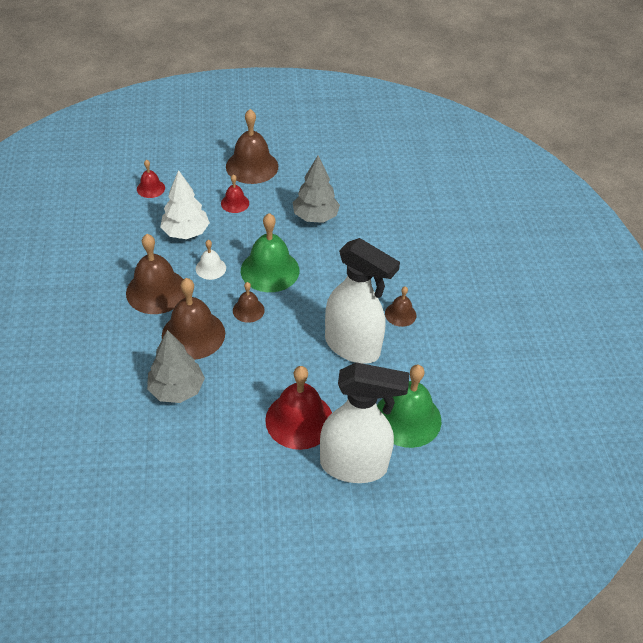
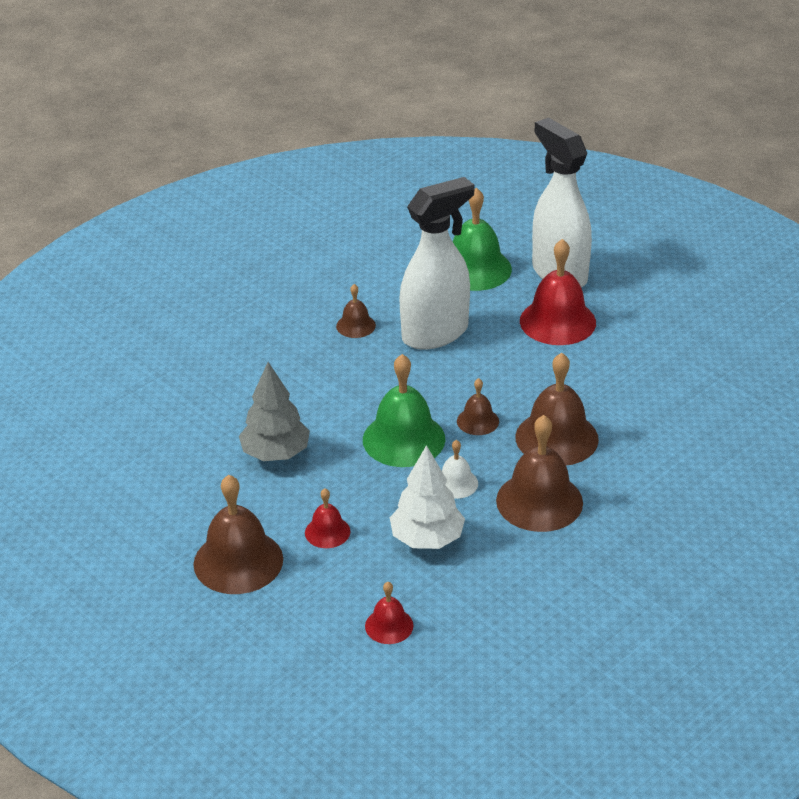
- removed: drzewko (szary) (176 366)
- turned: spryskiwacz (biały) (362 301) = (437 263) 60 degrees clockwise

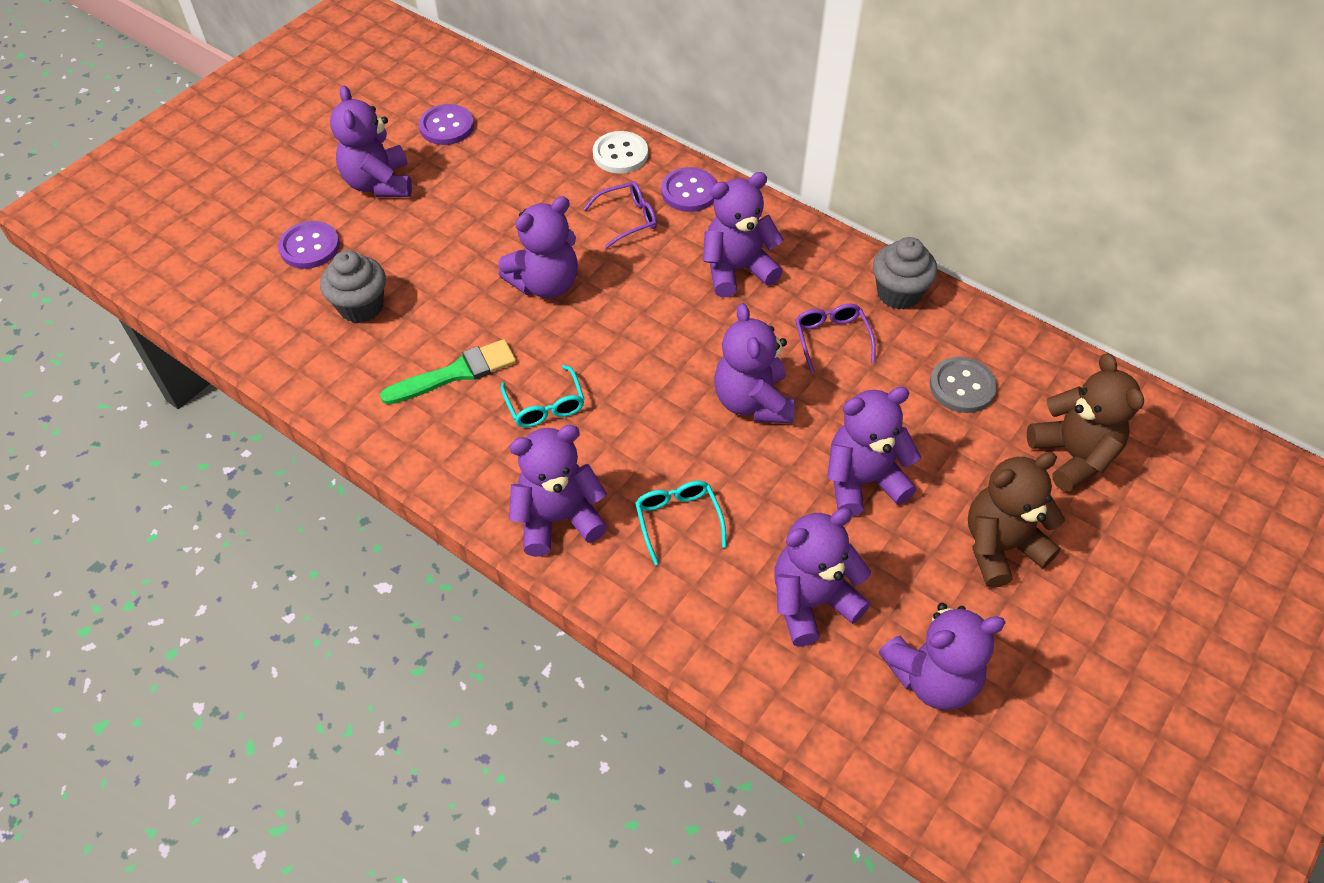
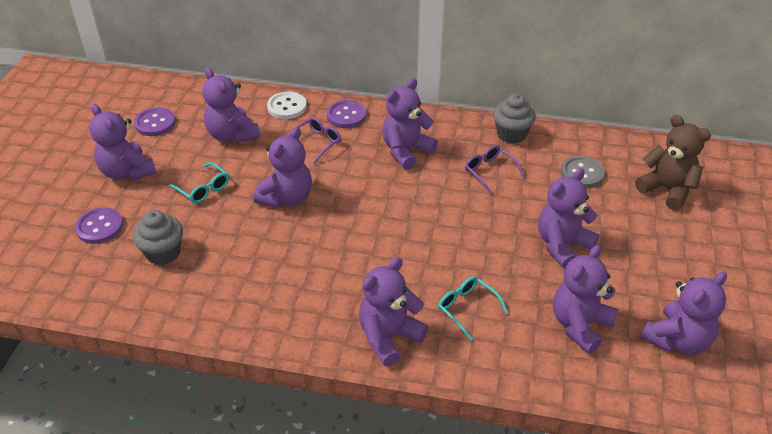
- removed: pędzel (zielony) (448 371)
- removed: miś (brązowy) (1016 520)
- moved: okulary (turkusowy) (542 396) to (199 182)
- moved: miś (fioletowy) (754 363) to (231 105)

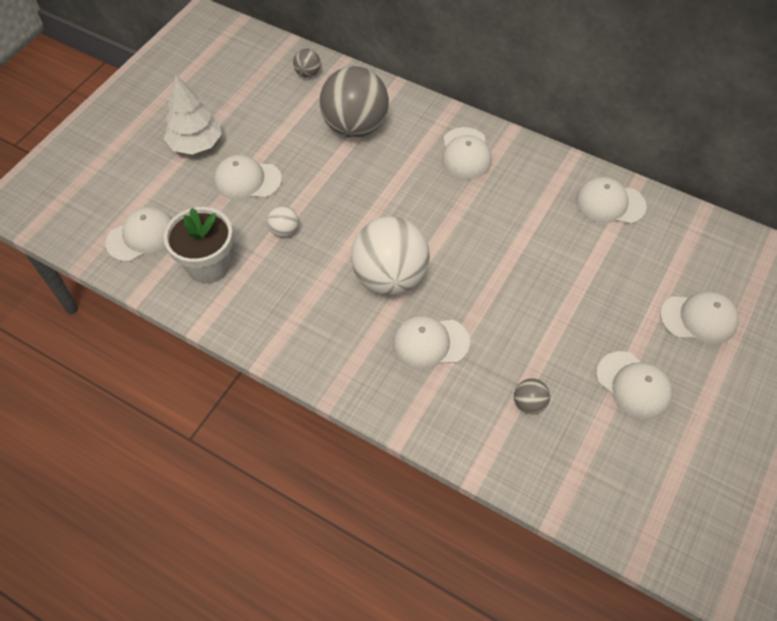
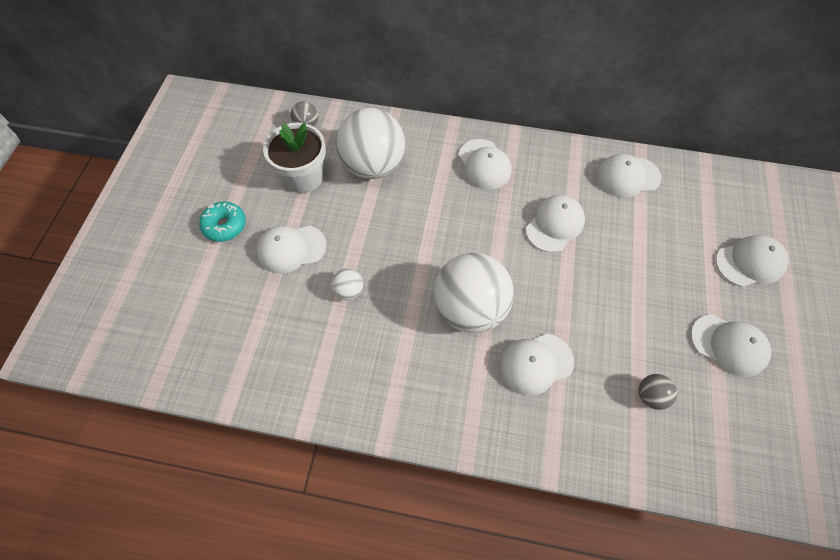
- moved: czapka (biały) (139 234) to (555 223)
- moved: doniczka (biały) (198 245) to (294 157)
- replaced: drzewko (biały) (193 114) to donut (turkusowy) (222 221)
- recoloured: piłka (szary) (354 102) to piłka (biały) (370 143)

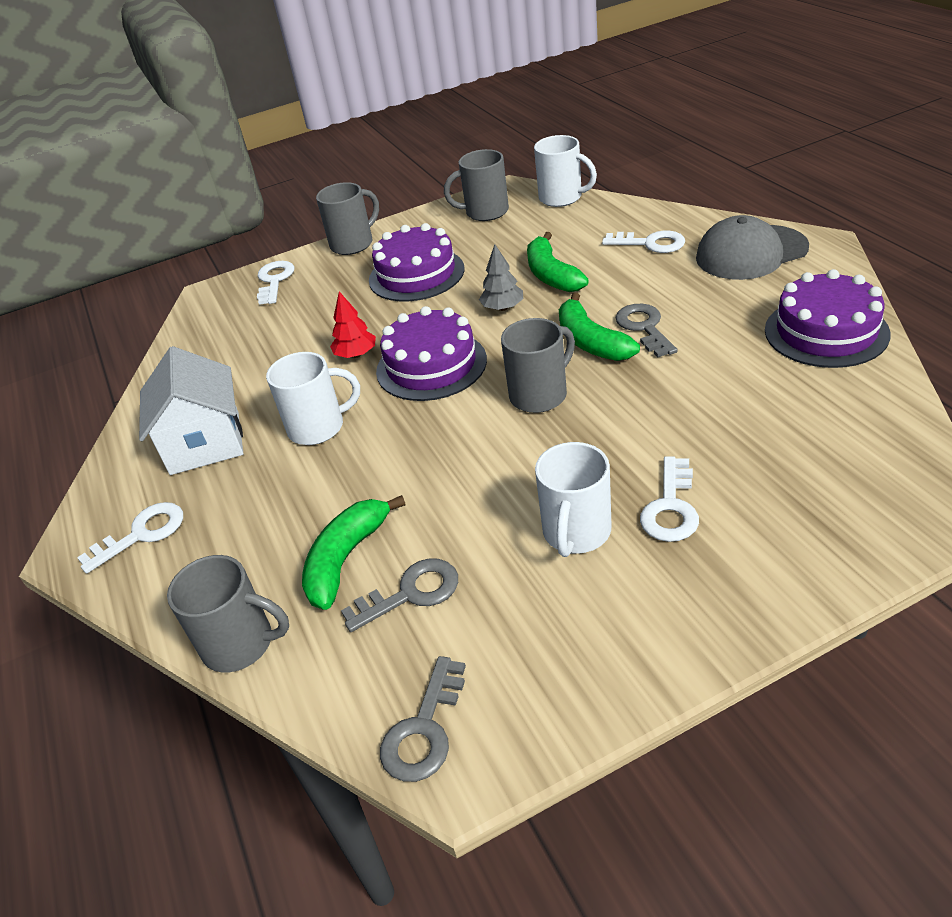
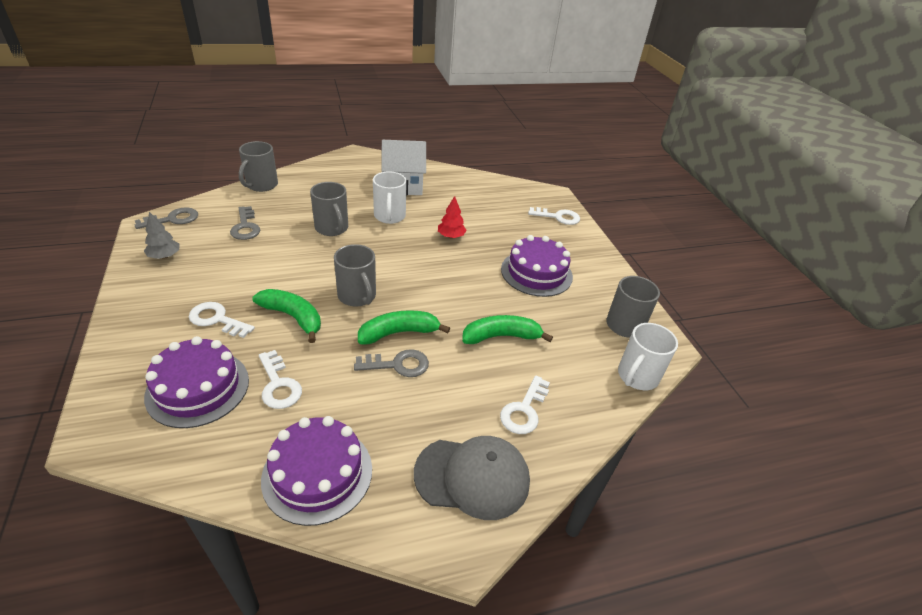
- removed: kubek (biały) (573 499)
- moved: klucz (biały) (130 538) to (280 379)
- moved: banan (zielony) (353 552) to (286 316)
- moved: kubek (szary) (347 218) to (329 209)
- moved: tort (fioletowy) (431 353) to (196 382)
- moved: drzewko (szary) (501 277) to (162 235)
- turned: klucz (szary) (423 719) = (166 218) 120 degrees clockwise
- turned: czapka (szary) (752 247) = (472 478) 105 degrees clockwise

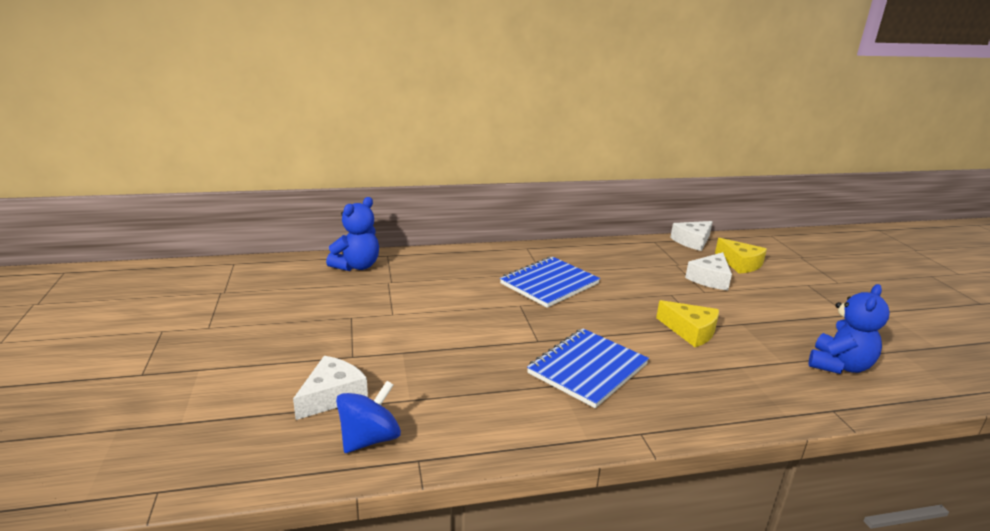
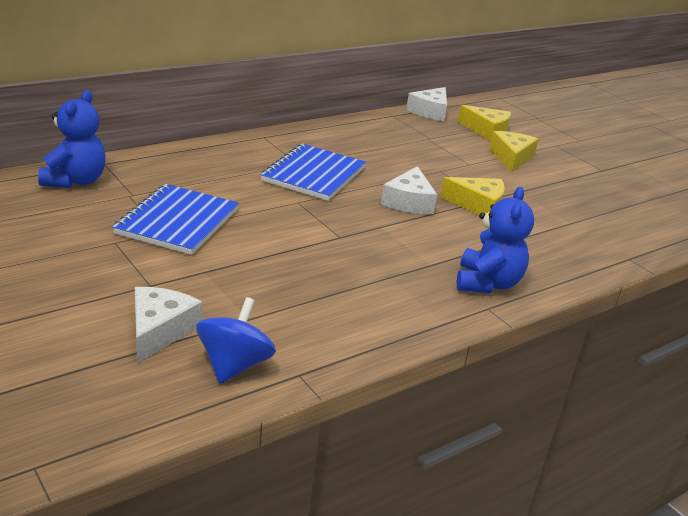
- added: ser (żółty) (514 151)
- moved: zeszyt (niebieski) (588 368) to (175 219)
- moved: ser (biały) (708 271) to (409 190)
- moved: miś (niebieski) (849 329) to (495 240)

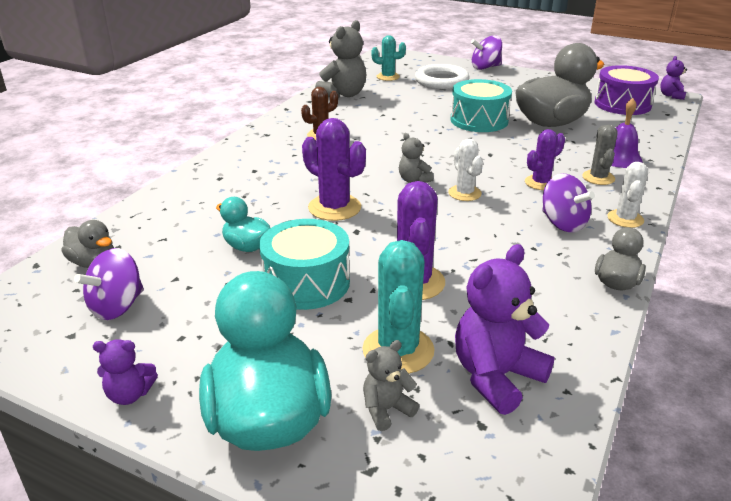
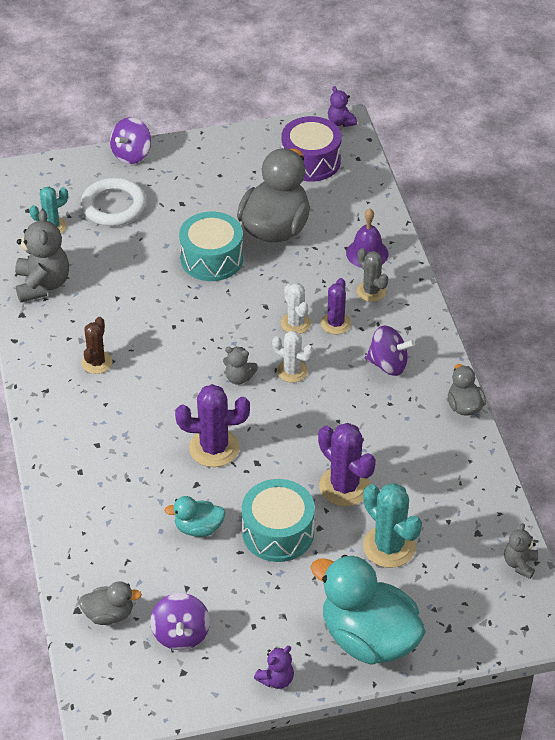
- removed: miś (fioletowy) (504 329)
- moved: miś (szary) (391 385) to (521 551)
- moved: kaktus (biały) (627 195) to (296 308)

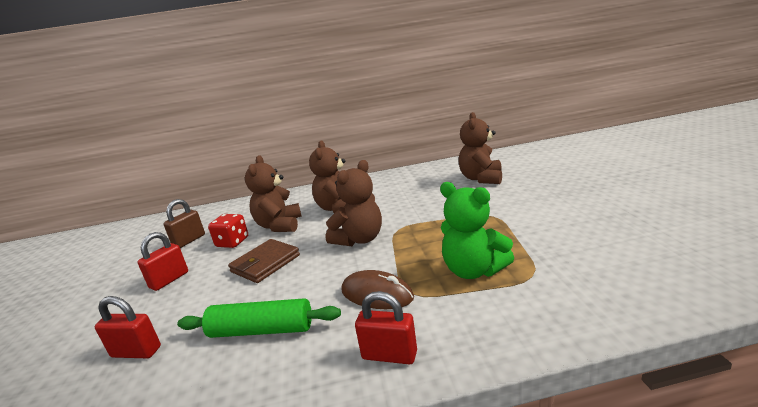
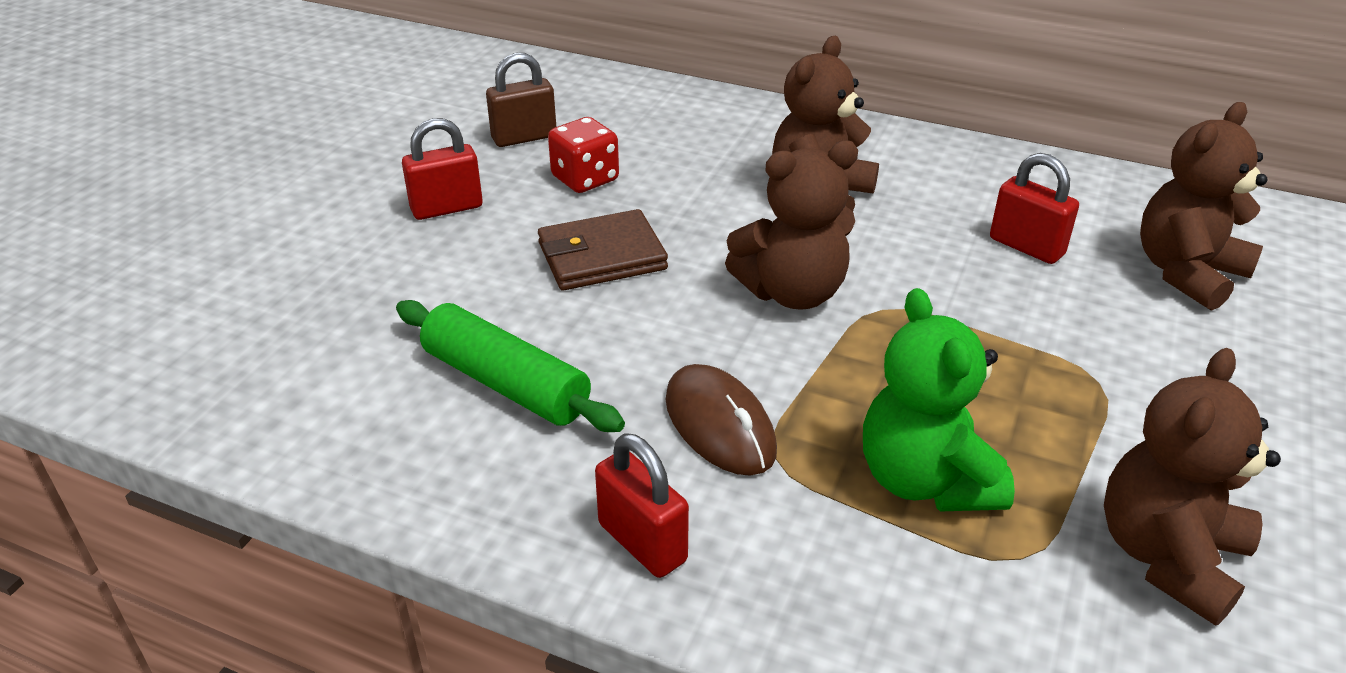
- moved: kłódka (czerwony) (128 327) to (1034 208)
- moved: miś (brązowy) (273 194) to (1192 487)

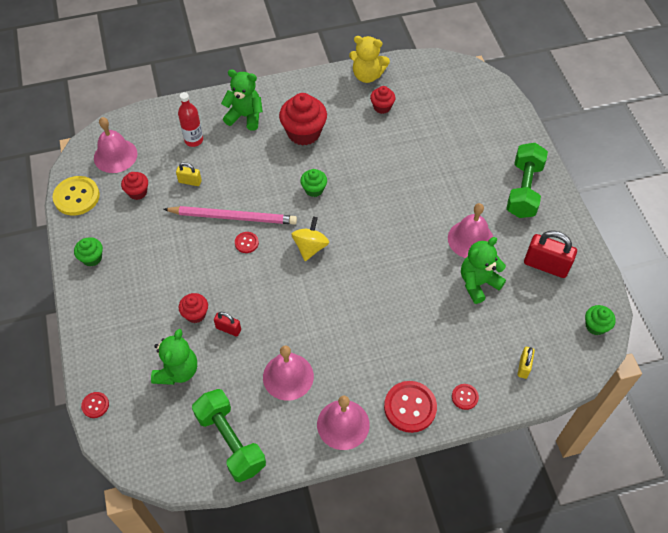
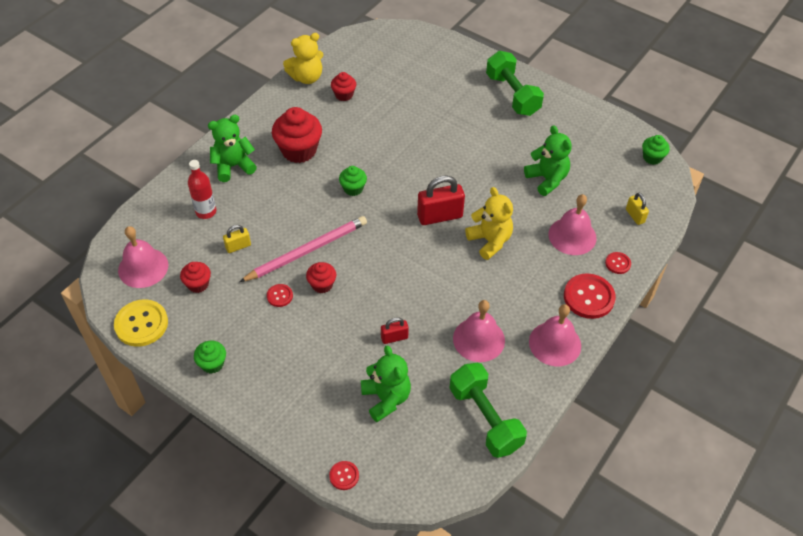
- removed: bączek (żółty) (310 239)
- added: miś (żółty) (489 223)
- moved: muffinka (czerwony) (193 308) to (321 277)
- moved: guzik (czerwony) (247 242) to (280 295)
- moved: dzwonek (różowy) (471 230) to (572 224)
- moved: kłódka (czerwony) (550 254) to (441 200)
- turned: hantel (zielony) (229 436) = (488 410) 45 degrees clockwise
- turned: miś (zielony) (483 270) = (548 160) 135 degrees clockwise

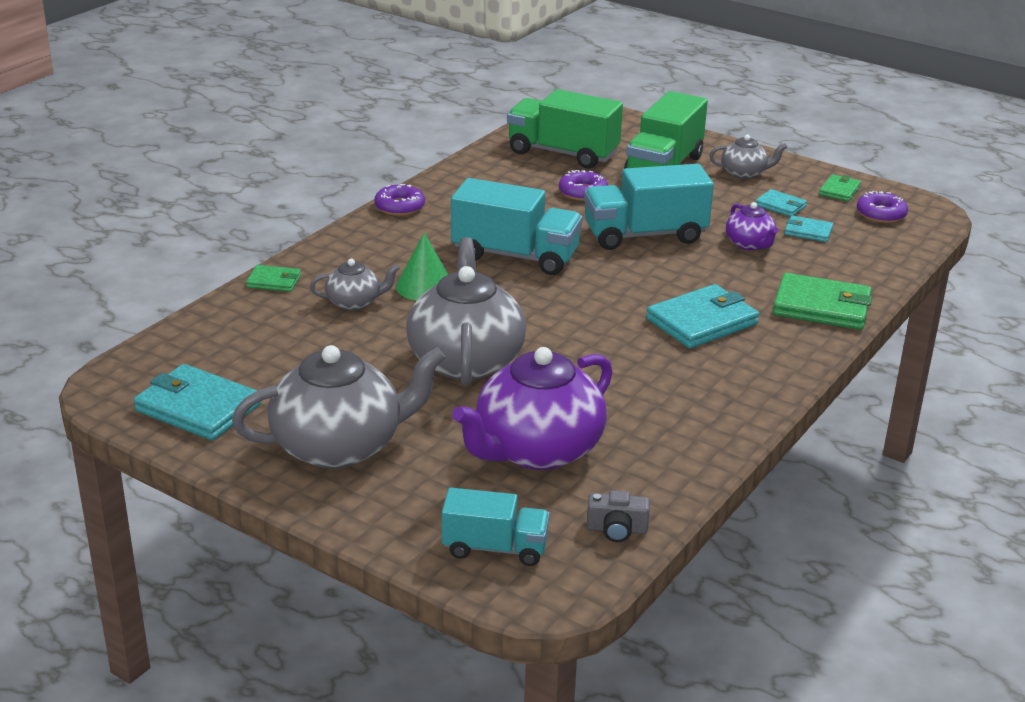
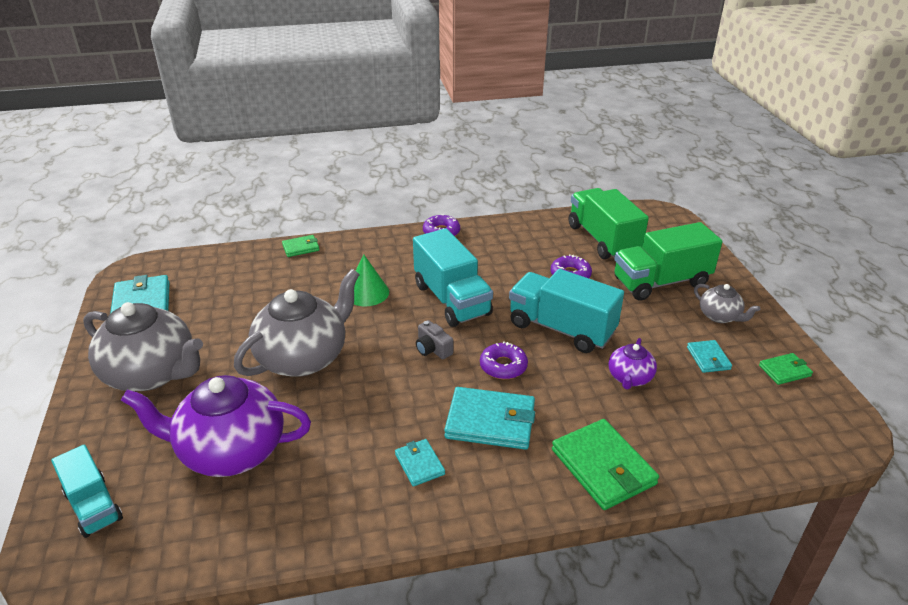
- removed: imbryk (szary) (355 285)
- moved: aparat fotograficzny (szary) (618 516) to (434 339)
- moved: portfel (turkusowy) (809 228) to (420 463)
- moved: donut (fioletowy) (882 207) to (504 360)
- turned: portfel (zielony) (273 278) = (300 246) 75 degrees counterclockwise

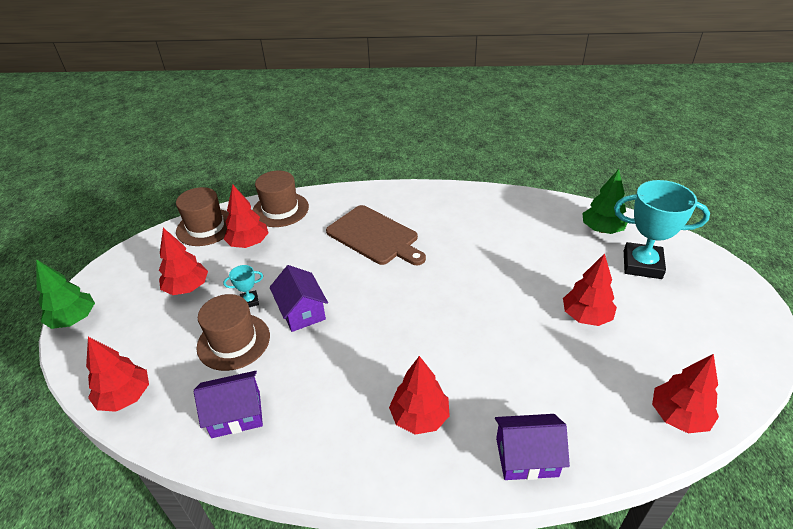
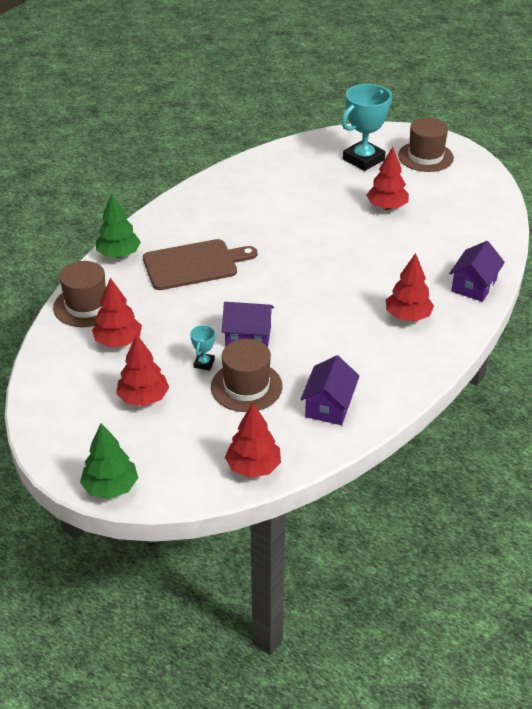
- removed: drzewko (czerwony) (685 393)
- moved: kapelusz (brązowy) (202 216) to (426 145)
- moved: drzewko (zielony) (605 201) to (118 225)

